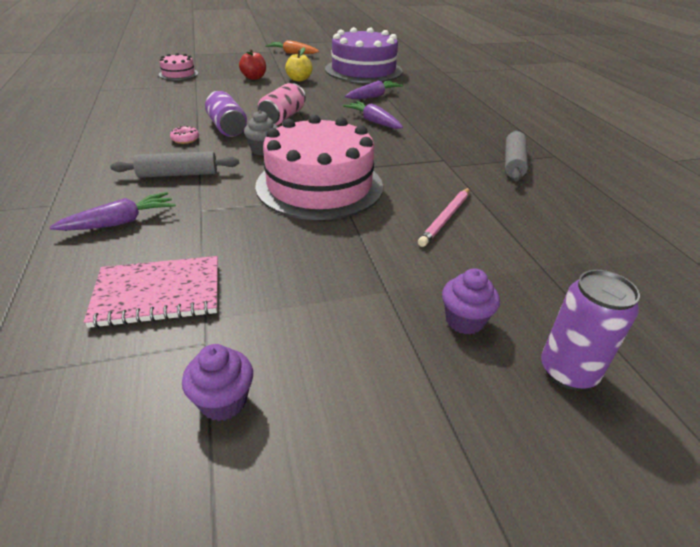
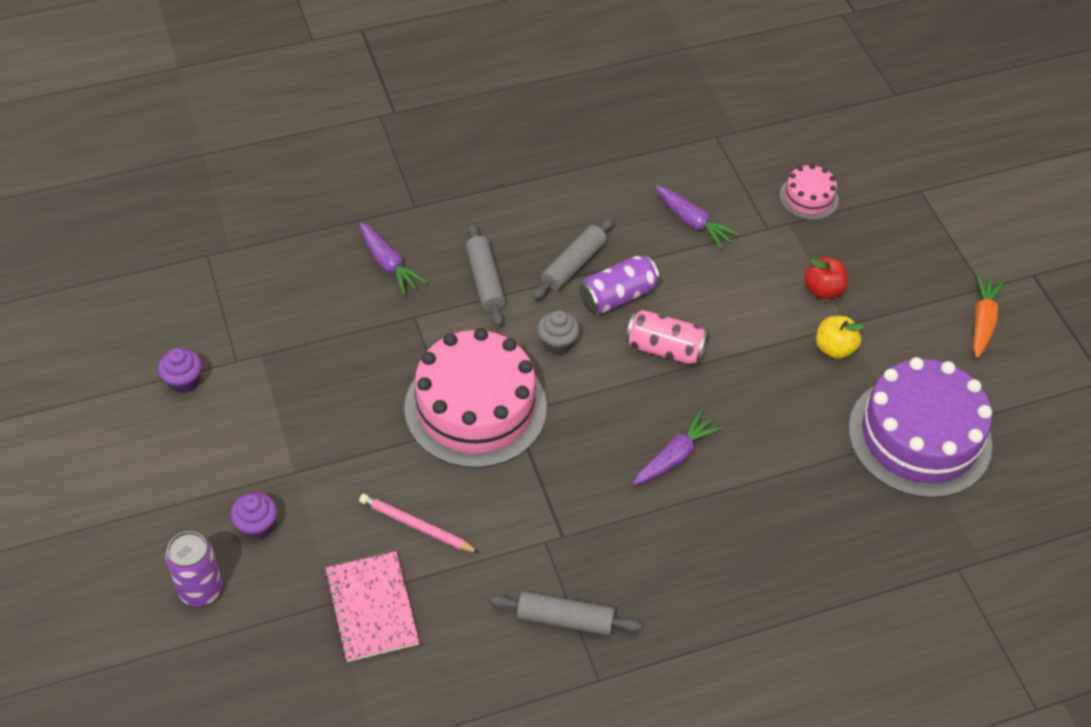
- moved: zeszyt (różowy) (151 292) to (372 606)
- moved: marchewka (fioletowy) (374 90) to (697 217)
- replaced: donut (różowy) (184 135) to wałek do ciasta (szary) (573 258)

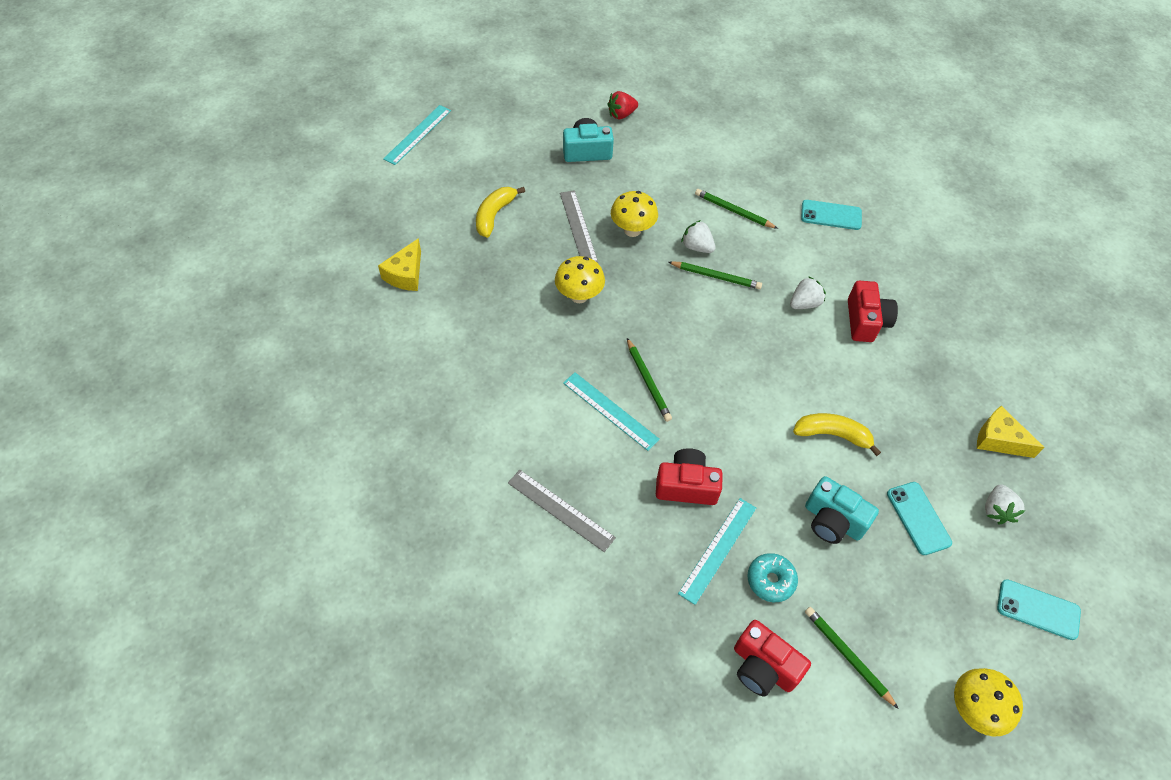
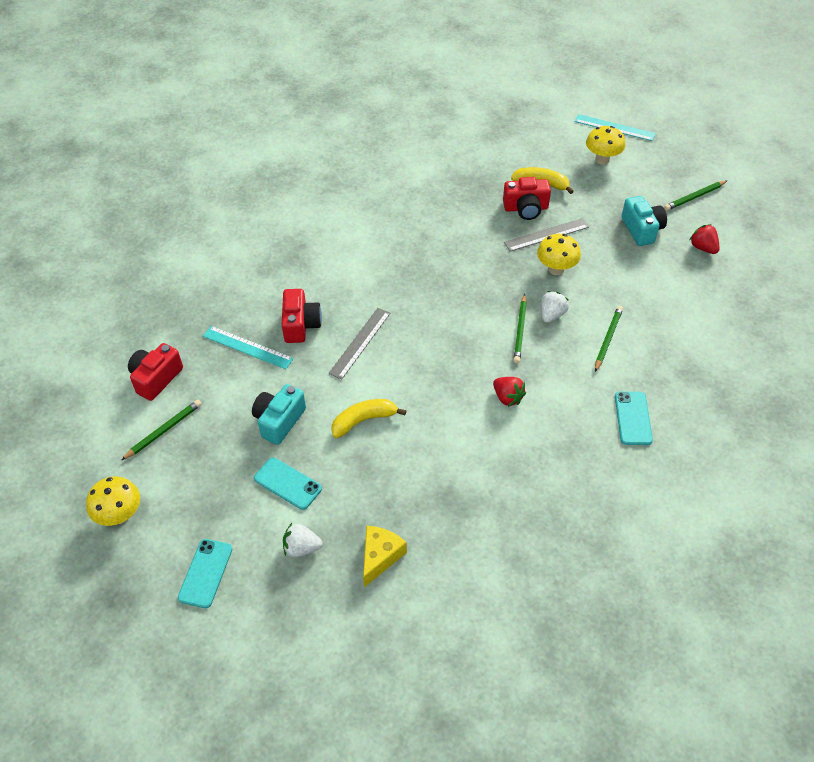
- removed: ser (żółty) (399 264)
- removed: linijka (turkusowy) (611 411)
- removed: donut (turkusowy) (772 577)
- moved: linijka (szary) (562 511) to (360 344)
- moved: grzyb (żółty) (580 279) to (605 145)
- moved: ołówek (zielony) (649 380) to (695 196)
- moved: aparat fotograficzny (czerwony) (873 311) to (527 198)
- recoloured: truskawka (biały) (808 292) to truskawka (czerwony) (509 392)
- turned: banan (żółty) (837 434) = (368 418) 120 degrees counterclockwise
- turned: telefon (turkusowy) (919 518) = (288 483) 60 degrees clockwise

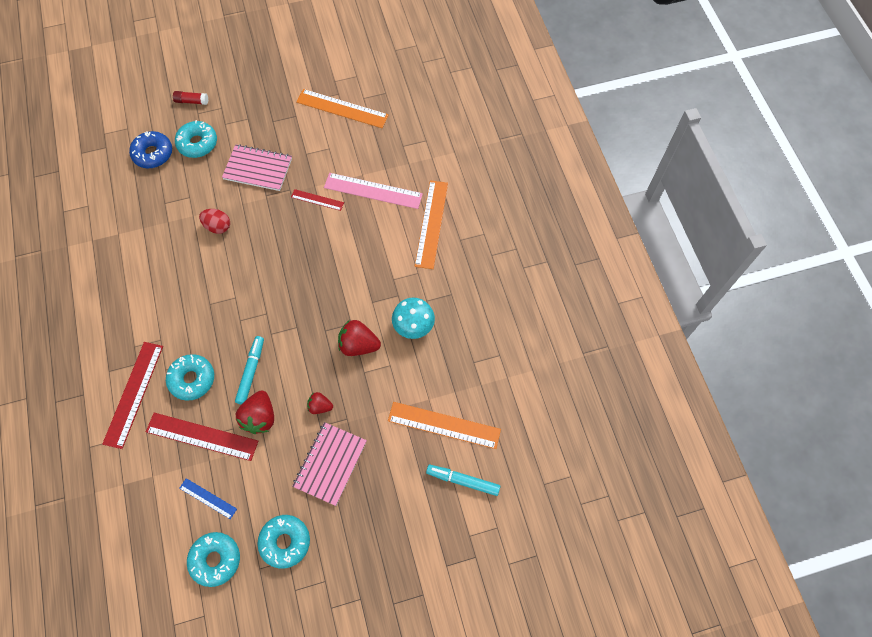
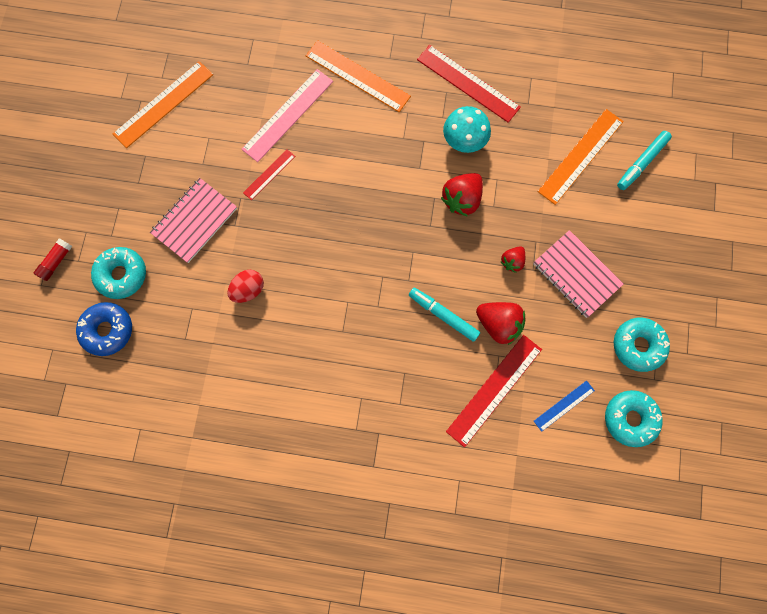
- removed: donut (turkusowy) (190 377)
- moved: linijka (czerwony) (133 395) to (469 84)

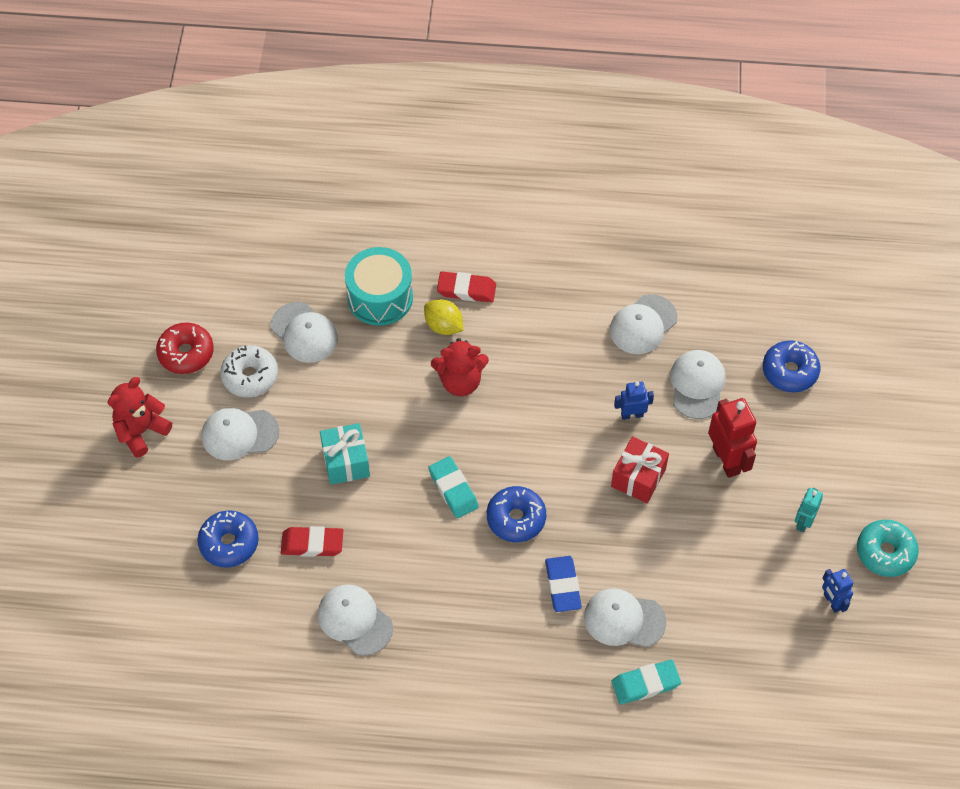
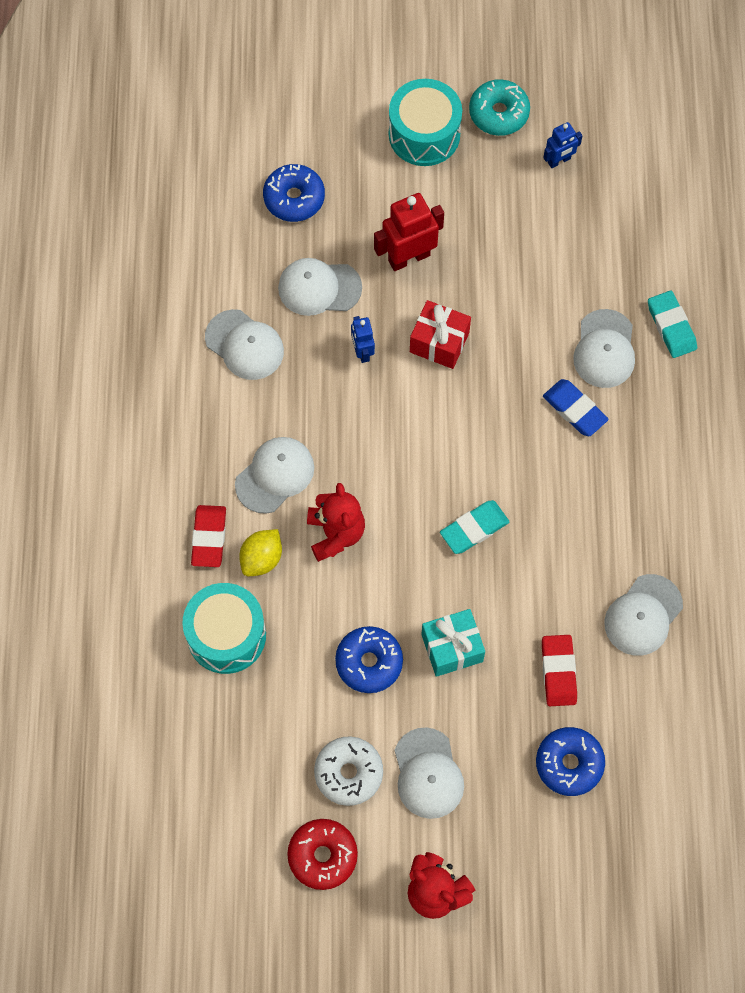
- removed: robot (turkusowy) (809 510)
- added: bęben (turkusowy) (425 122)
- moved: czapka (biały) (304 332) to (274 475)
- moved: donut (niebieski) (516 514) to (369 659)
- turned: gumka do mazania (niebieski) (563 584) = (576 407) 60 degrees clockwise

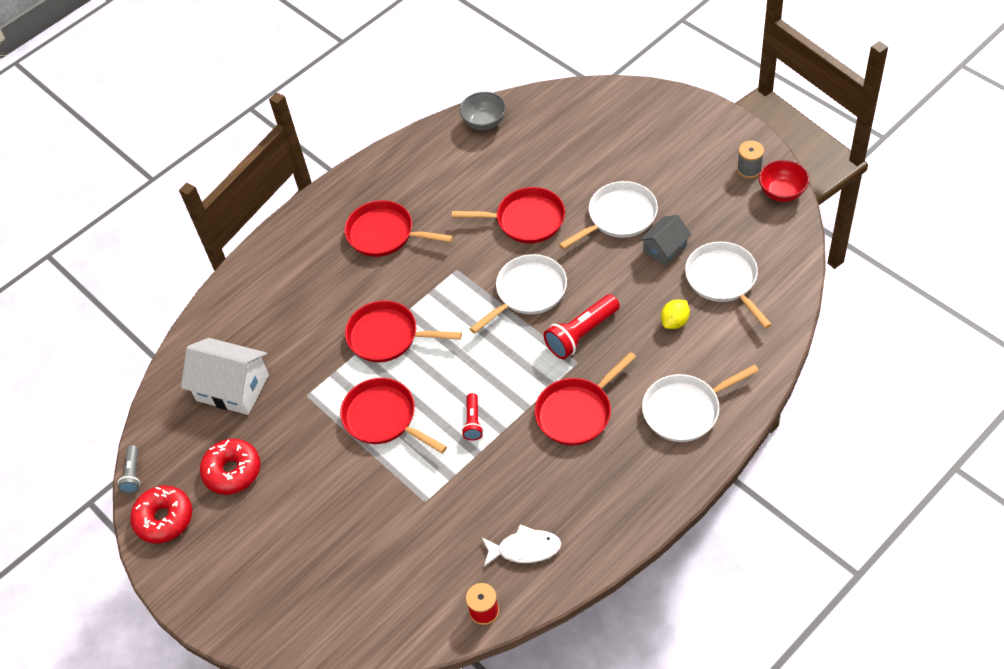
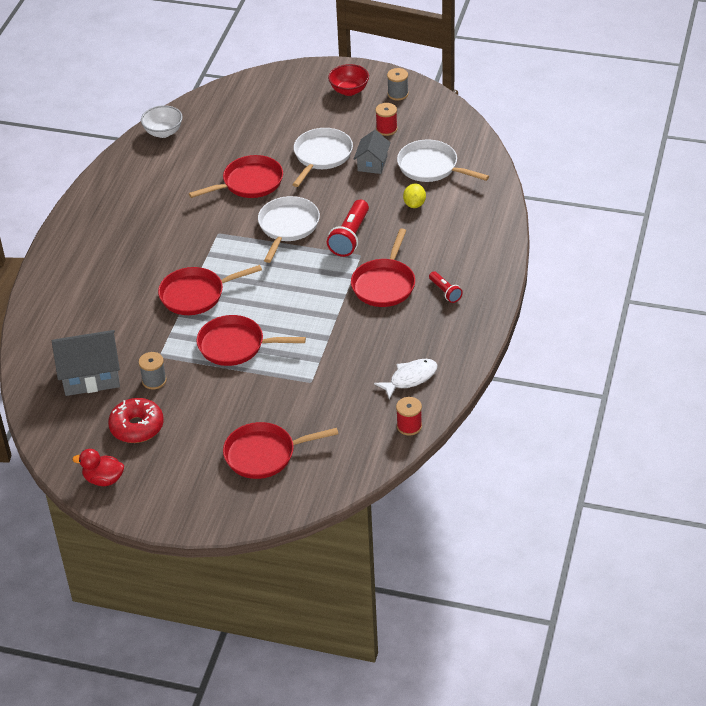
- removed: latarka (szary) (129 469)
- removed: patelnia (biały) (700 403)
- added: szpulka (szary) (153 370)
- added: szpulka (czerwony) (386 119)
- moved: patelnia (czerwony) (398 228) to (280 450)
- moved: latarka (czerwony) (472 417) to (446 287)
- moved: miska (czerwony) (784 181) to (348 80)
- replaced: donut (czerwony) (161 514) to kaczka (czerwony) (98 467)
- recoloured: domek (biały) (225 376) to domek (szary) (86 363)
- recoloured: miska (szary) (483 111) to miska (biały) (162 121)

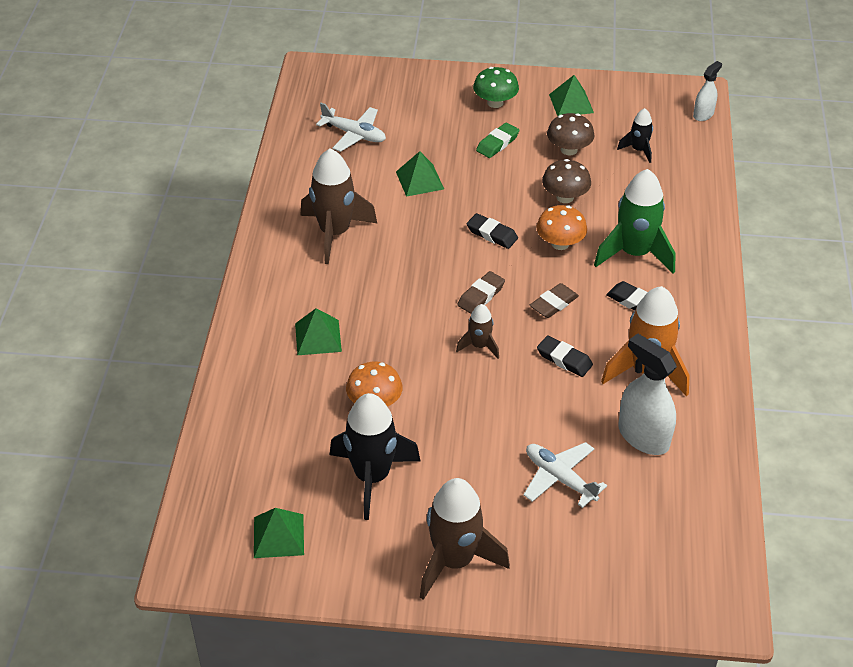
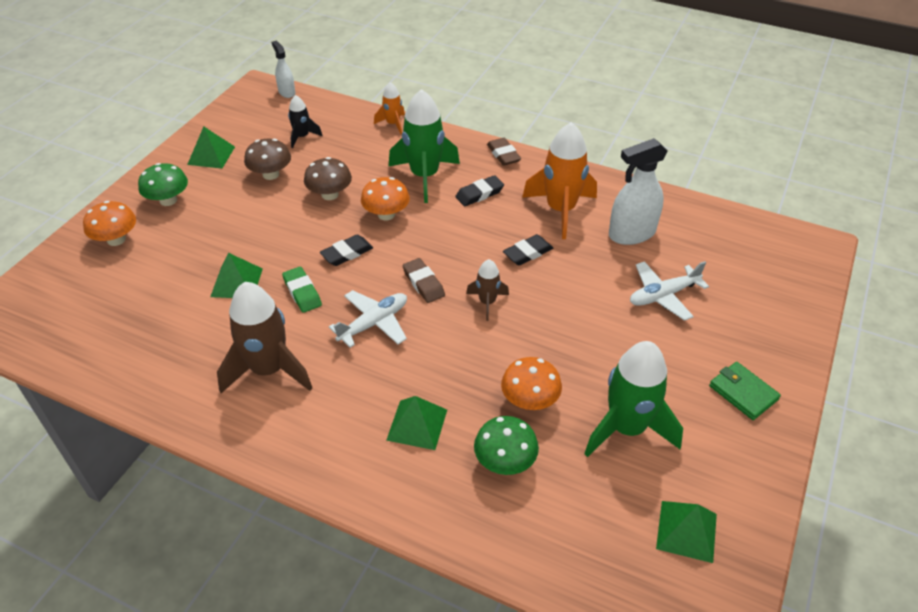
- added: grzyb (pomarańczowy) (109 223)
- added: rakieta (pomarańczowy) (389 108)
- added: grzyb (zielony) (506 445)
- moved: samolot (biały) (351 127) to (368 319)
- moved: gumka do mazania (zielony) (497 140) to (302 290)
- moved: gumka do mazania (brązowy) (554 300) to (504 152)
- replaced: rakieta (brązowy) (465 539) to portfel (zielony) (745 391)
- recoloured: rakieta (czarny) (375 456) to rakieta (zielony) (633 399)

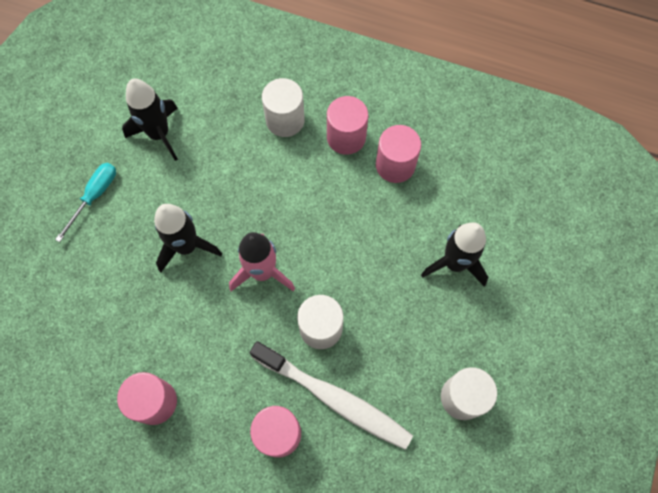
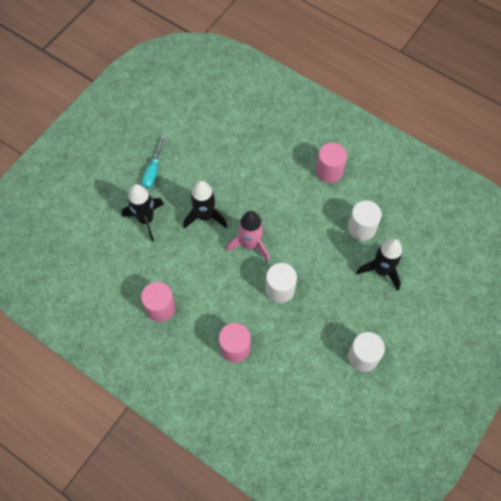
- removed: szczoteczka do zębów (biały) (331 395)
- removed: walec (różowy) (398 154)
- moved: rakieta (czarny) (150 120) to (143 212)
- moved: walec (biały) (283 107) to (365 220)
- turned: śrubokręt (turkusowy) (85 202) = (154 162) 150 degrees clockwise

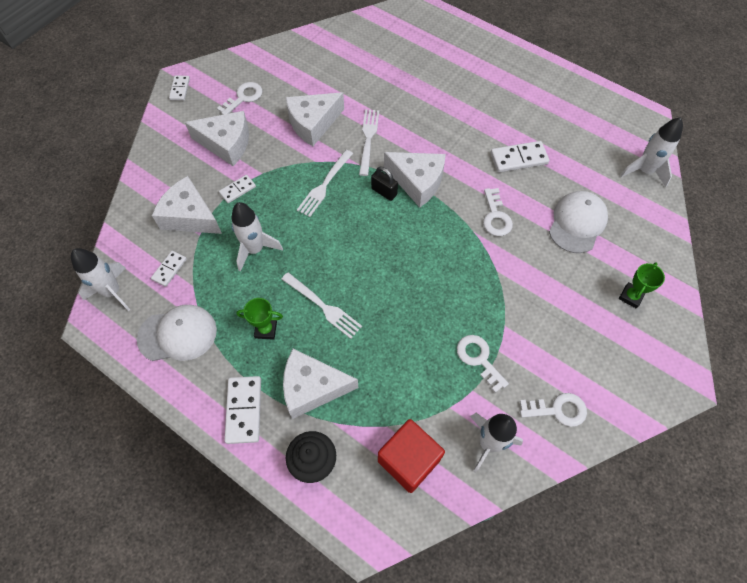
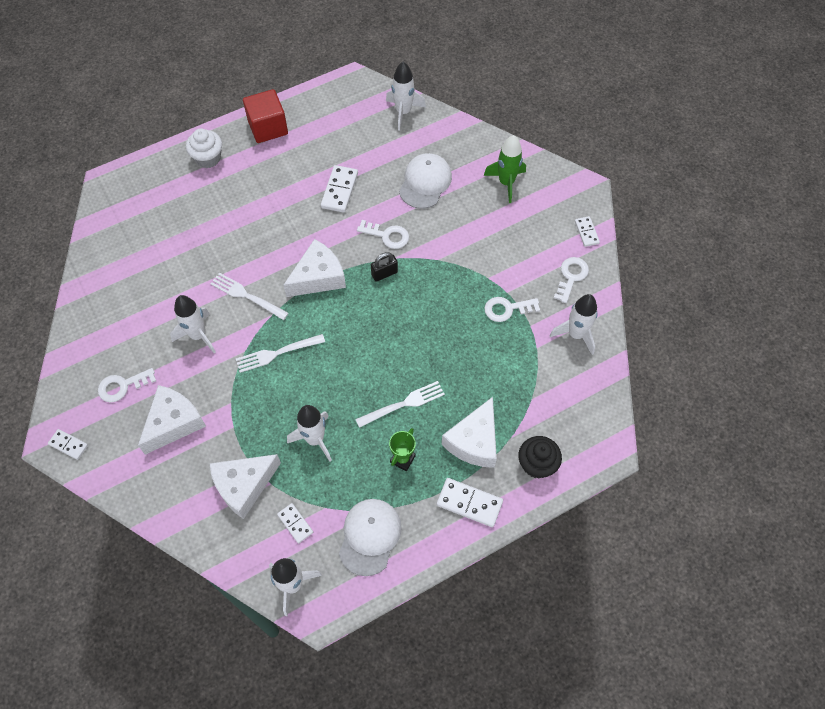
- added: muffinka (biały) (204 148)
- moved: kostka domina (biały) (237 189) to (587 231)
- moved: kłódka (czarny) (384 183) to (384 267)
- moved: sześcian (czerwony) (411 456) to (265 116)
- replaced: ser (biały) (314 119) to rakieta (biały) (193 324)
- replaced: puchar (zielony) (642 285) to rakieta (zielony) (505 169)
- turned: klucz (biały) (239 98) = (127 385) 90 degrees counterclockwise
- turned: widelec (biały) (325 183) = (280 353) 105 degrees clockwise
- turned: czapka (biały) (578 222) = (425 181) 60 degrees clockwise

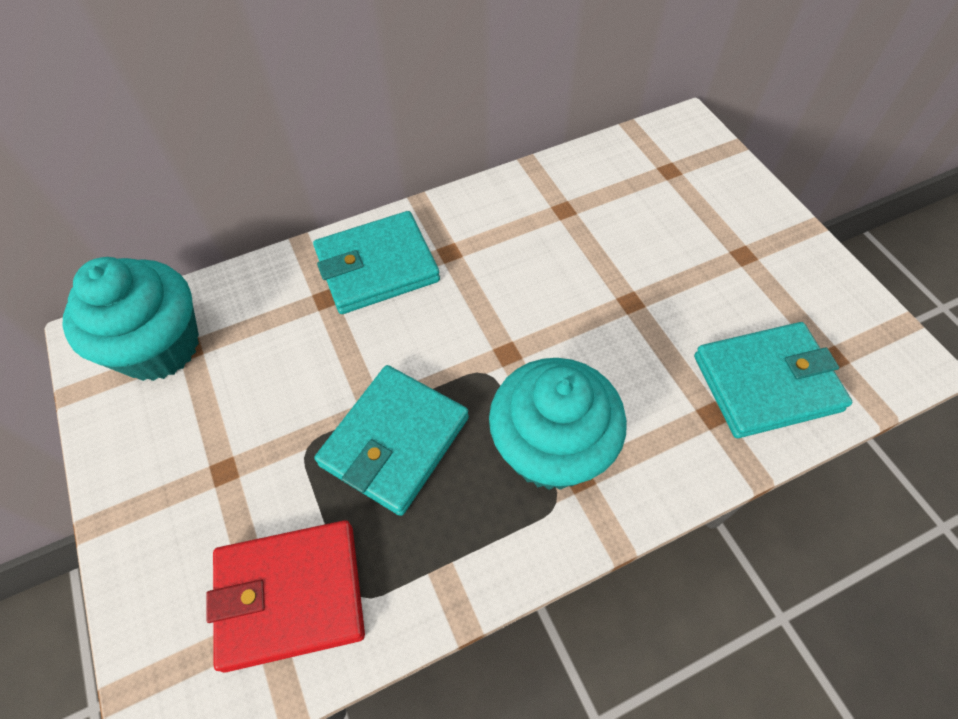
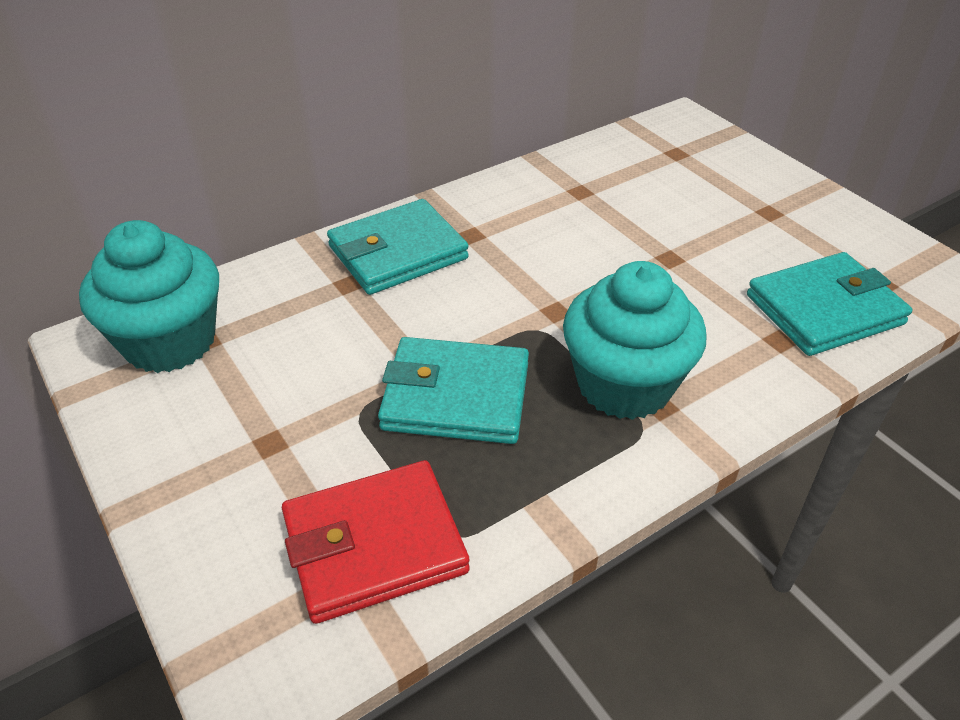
- turned: portfel (turkusowy) (392 440) = (453 390) 75 degrees clockwise

